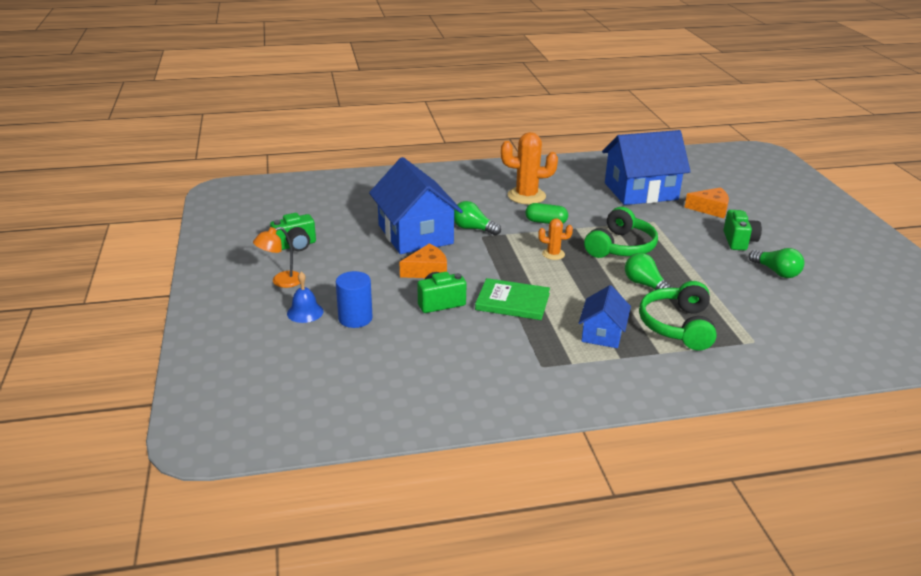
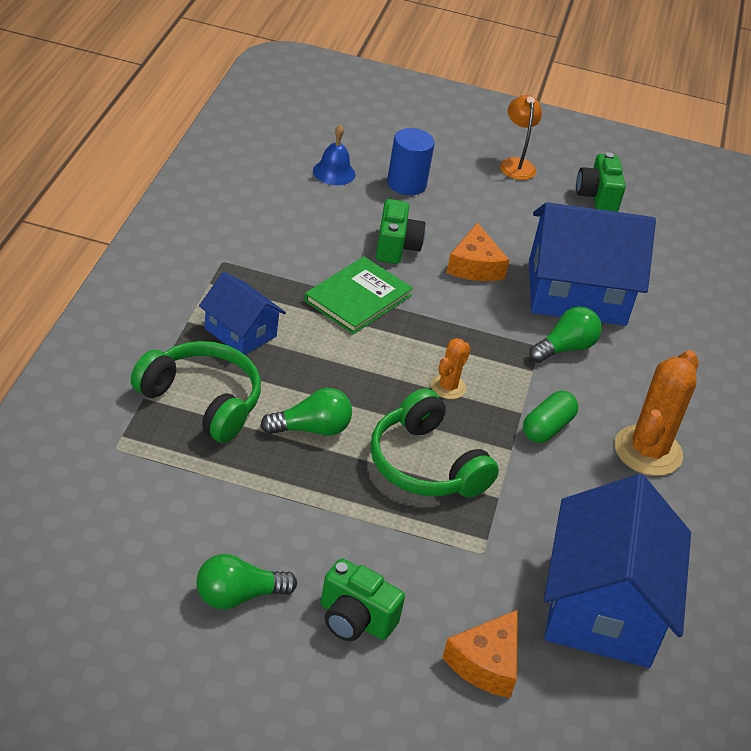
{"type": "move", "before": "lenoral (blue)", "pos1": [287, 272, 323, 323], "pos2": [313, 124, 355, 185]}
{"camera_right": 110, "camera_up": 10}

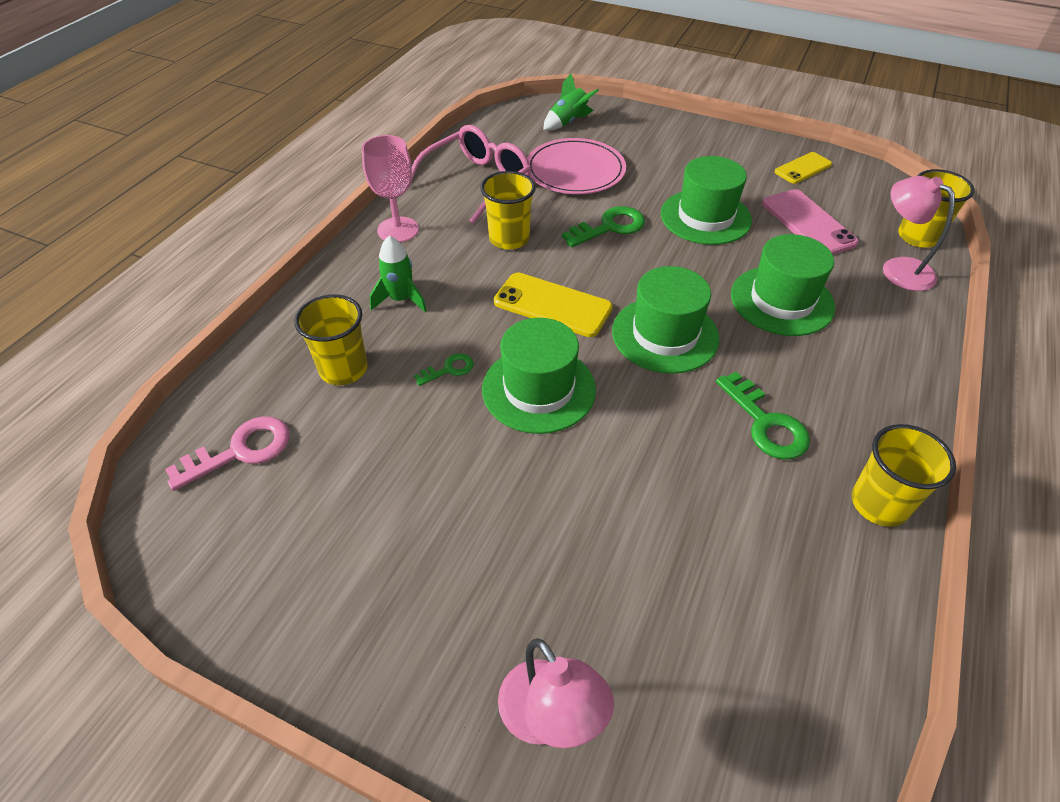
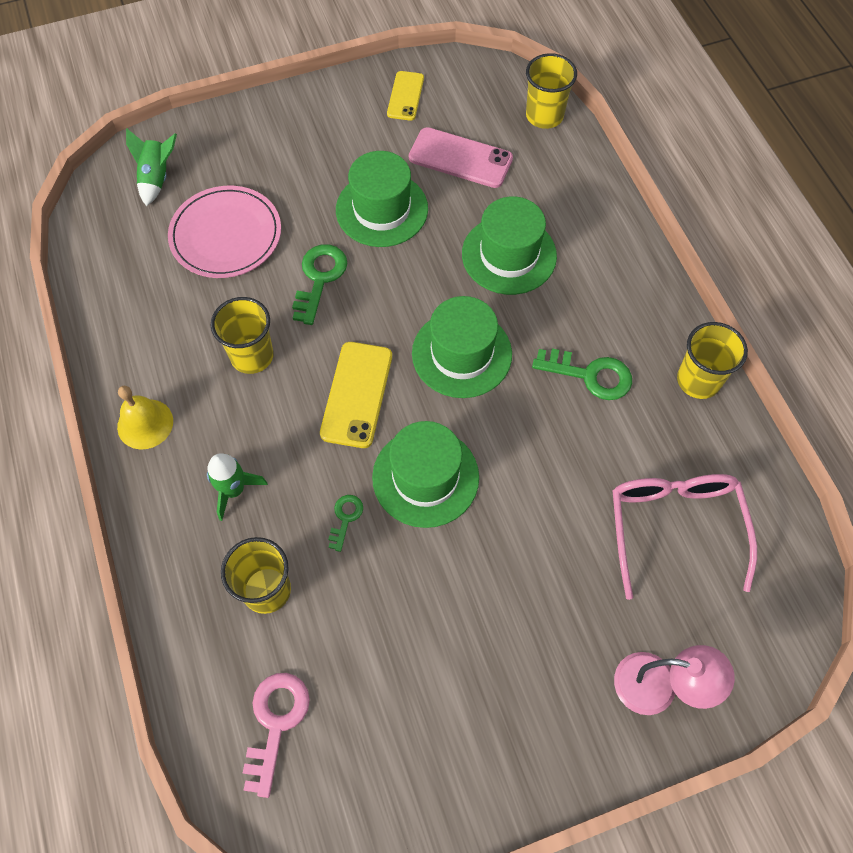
{"type": "move", "before": "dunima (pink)", "pos1": [409, 125, 531, 224], "pos2": [612, 474, 757, 600]}
{"type": "replace", "before": "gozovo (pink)", "after": "lenoral (yellow)", "pos1": [362, 135, 419, 243], "pos2": [117, 385, 173, 449]}
{"type": "delete", "before": "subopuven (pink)", "pos1": [883, 176, 955, 291]}
{"type": "rotate", "before": "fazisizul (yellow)", "pos1": [494, 272, 613, 337], "pos2": [320, 342, 392, 448], "turn": -60}
{"camera_right": -45, "camera_up": 15}

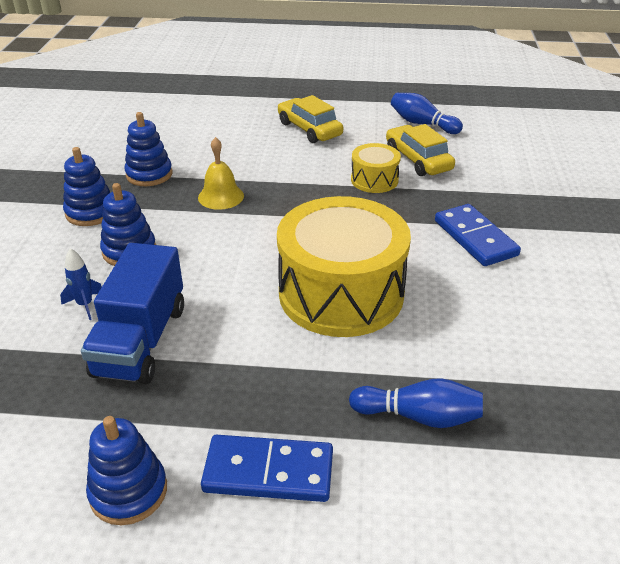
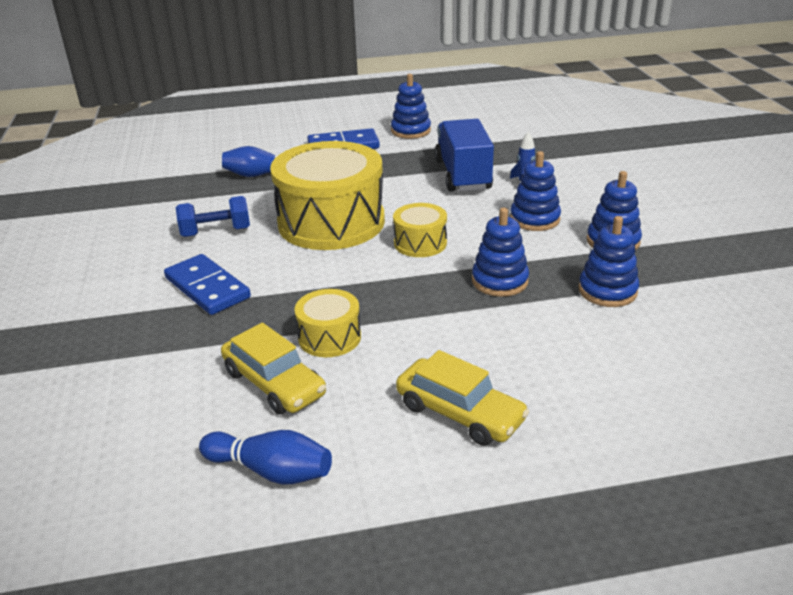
{"type": "replace", "before": "lenoral (yellow)", "after": "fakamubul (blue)", "pos1": [198, 137, 244, 210], "pos2": [472, 208, 529, 297]}
{"type": "insert", "after": "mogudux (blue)", "pos2": [176, 196, 250, 237]}
{"type": "insert", "after": "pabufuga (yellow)", "pos2": [393, 203, 447, 257]}
{"camera_right": 165, "camera_up": -5}

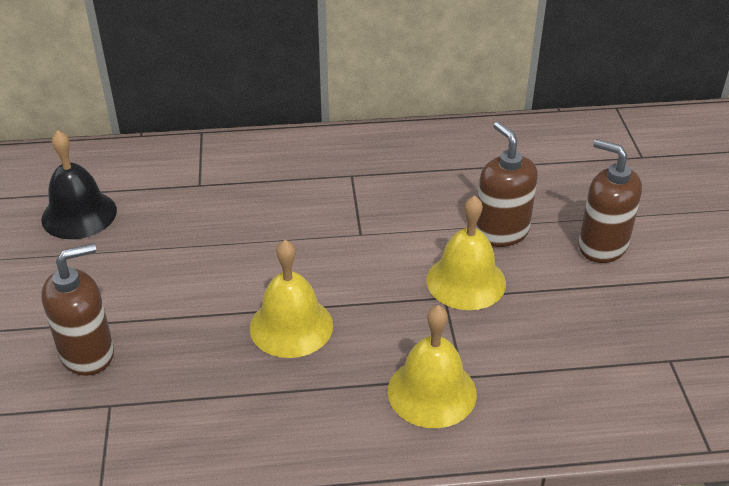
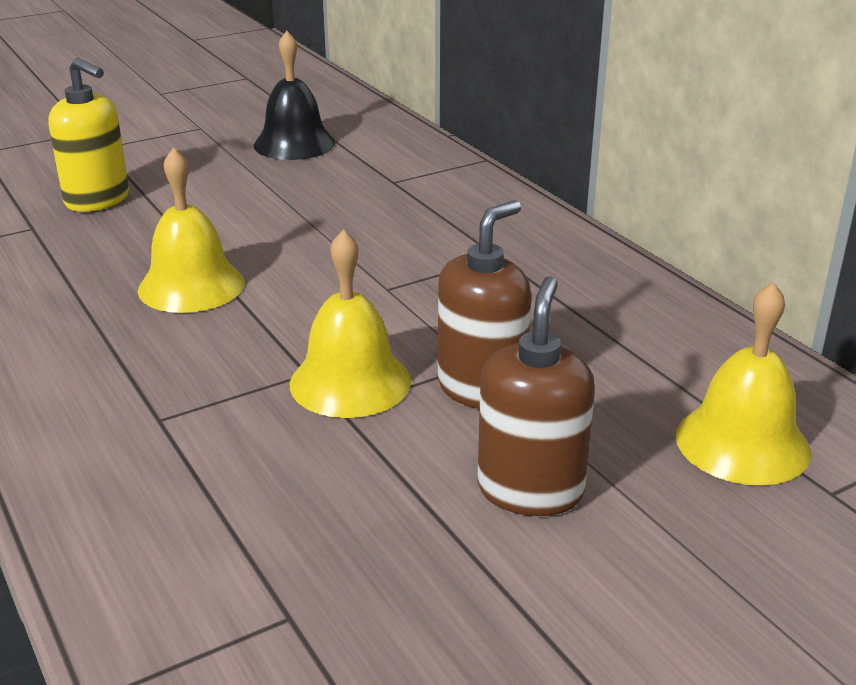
{"type": "recolor", "before": "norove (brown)", "after": "norove (yellow)", "pos1": [41, 243, 114, 376], "pos2": [48, 58, 129, 212]}
{"type": "move", "before": "lenoral (yellow)", "pos1": [388, 305, 477, 428], "pos2": [675, 282, 811, 485]}
{"camera_right": 65, "camera_up": -10}

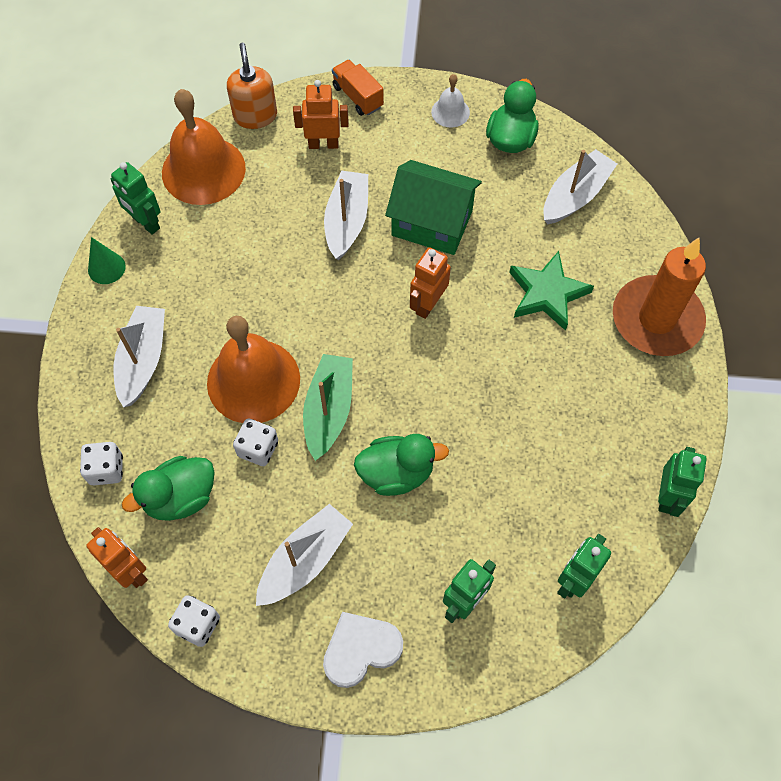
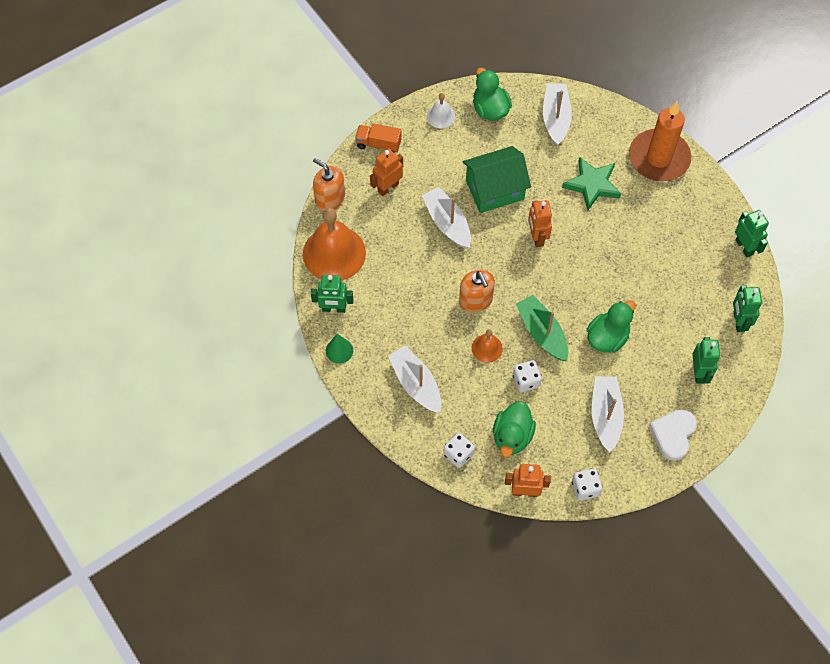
{"type": "resize", "before": "lenoral (orange)", "pos1": [207, 316, 300, 423], "pos2": [472, 329, 503, 363], "scale": 0.48}
{"type": "insert", "after": "norove (orange)", "pos2": [459, 270, 495, 312]}
{"camera_right": -40, "camera_up": 0}

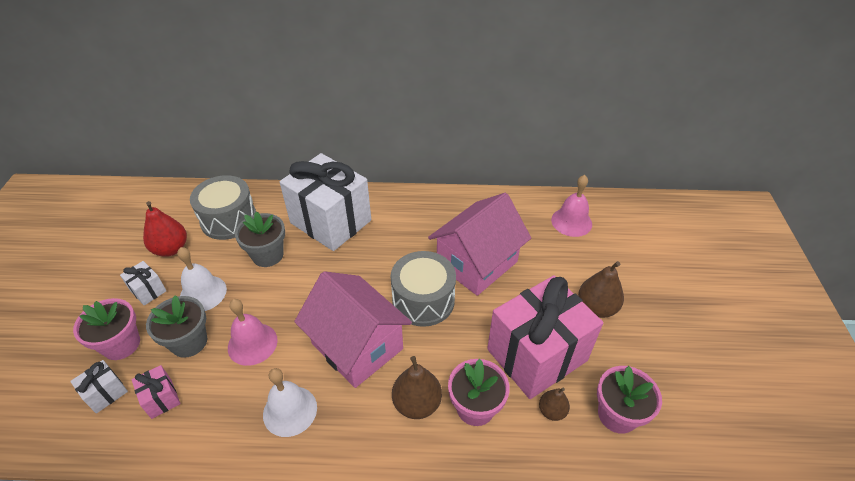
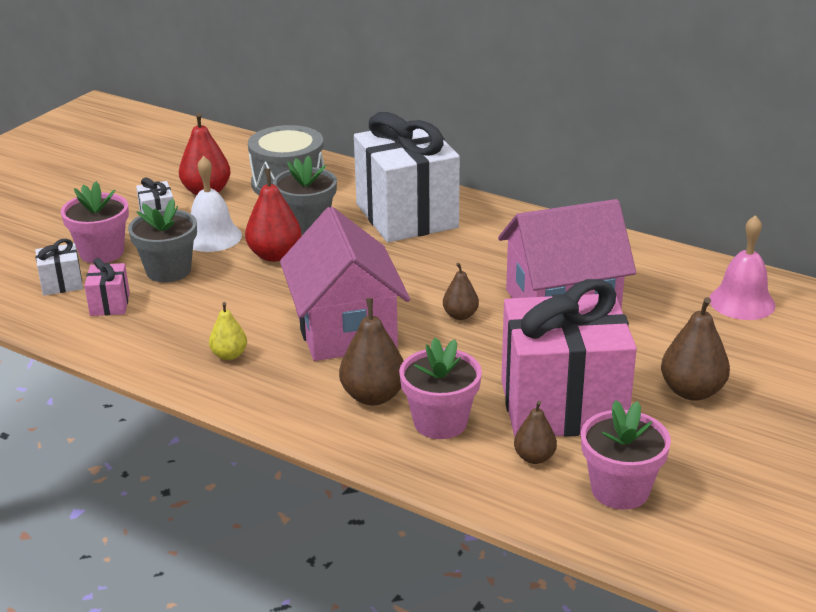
{"type": "replace", "before": "pabufuga (grey)", "after": "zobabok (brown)", "pos1": [391, 251, 456, 327], "pos2": [443, 263, 479, 320]}
{"type": "delete", "before": "lenoral (pink)", "pos1": [228, 299, 278, 366]}
{"type": "replace", "before": "lenoral (white)", "after": "zobabok (yellow)", "pos1": [263, 368, 317, 437], "pos2": [209, 302, 247, 360]}
{"type": "insert", "after": "zobabok (red)", "pos2": [245, 169, 302, 262]}
{"camera_right": 30, "camera_up": -15}

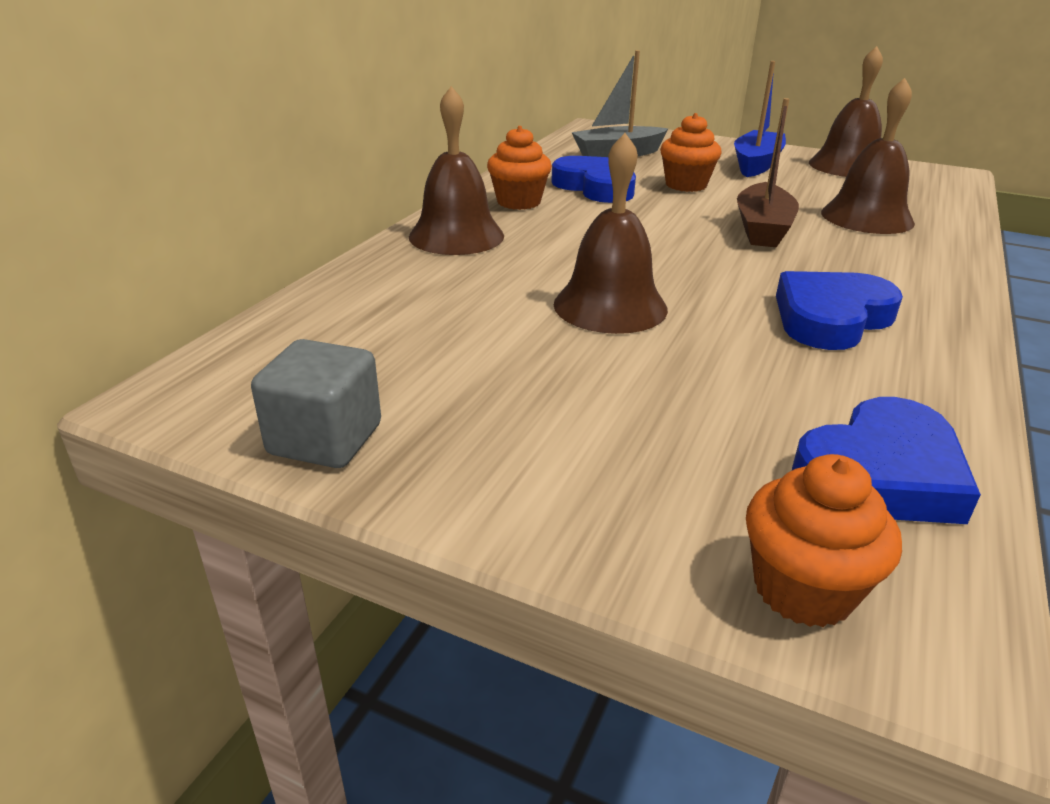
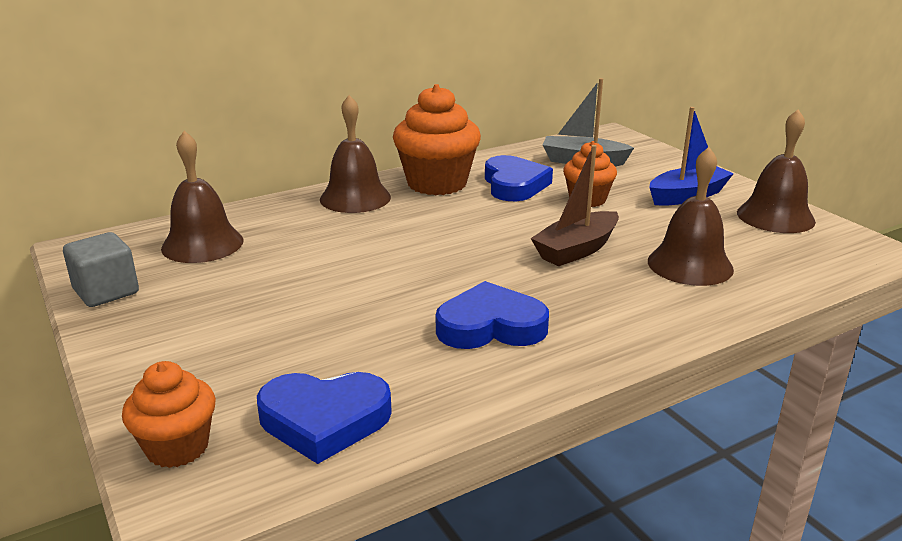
{"type": "resize", "before": "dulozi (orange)", "pos1": [487, 126, 552, 210], "pos2": [393, 84, 481, 195], "scale": 1.71}
{"type": "move", "before": "lenoral (brown)", "pos1": [554, 133, 668, 334], "pos2": [161, 131, 244, 263]}
{"camera_right": 35, "camera_up": -5}

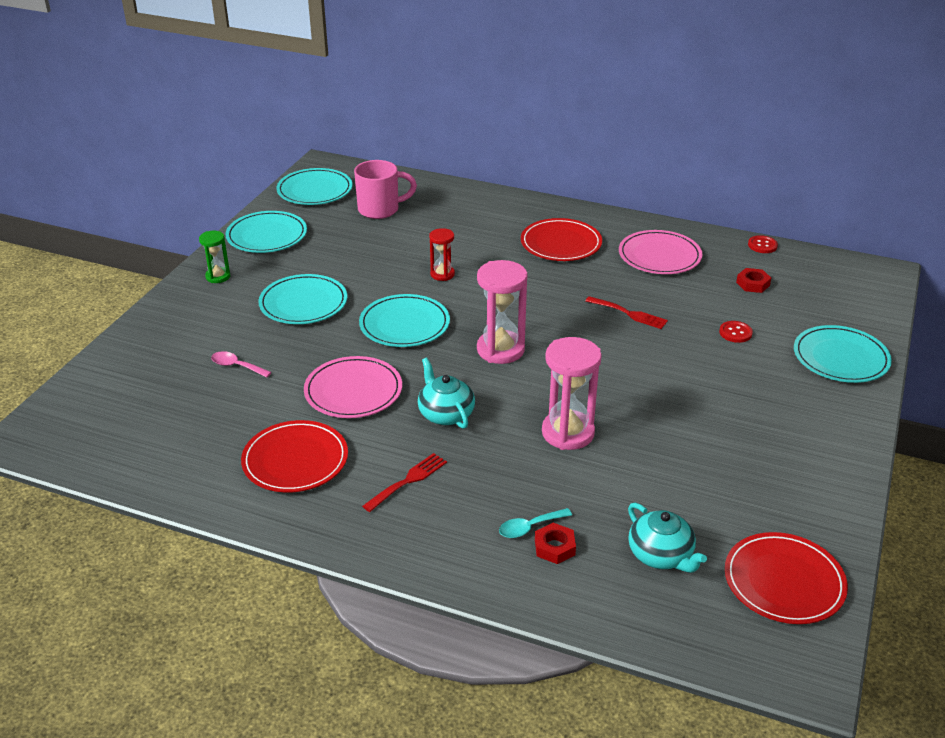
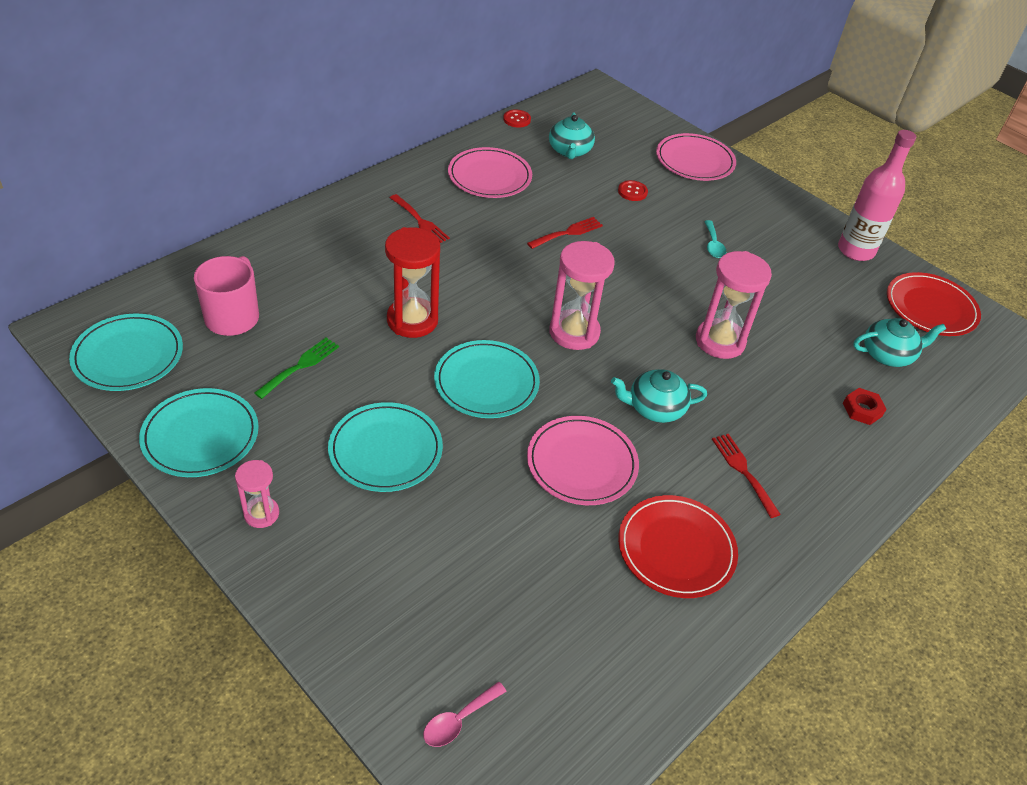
{"type": "replace", "before": "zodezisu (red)", "after": "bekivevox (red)", "pos1": [521, 218, 602, 261], "pos2": [390, 194, 450, 243]}
{"type": "resize", "before": "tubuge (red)", "pos1": [429, 228, 455, 281], "pos2": [385, 227, 440, 338], "scale": 1.79}
{"type": "recolor", "before": "tubuge (green)", "after": "tubuge (pink)", "pos1": [199, 231, 230, 283], "pos2": [235, 460, 279, 528]}
{"type": "replace", "before": "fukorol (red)", "after": "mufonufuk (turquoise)", "pos1": [736, 268, 771, 293], "pos2": [549, 112, 595, 159]}
{"type": "recolor", "before": "zodezisu (turquoise)", "after": "zodezisu (pink)", "pos1": [794, 325, 892, 383], "pos2": [656, 133, 736, 181]}
{"type": "move", "before": "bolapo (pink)", "pos1": [211, 351, 271, 378], "pos2": [423, 682, 507, 747]}
{"type": "move", "before": "bolapo (turquoise)", "pos1": [499, 508, 572, 538], "pos2": [704, 220, 726, 258]}
{"type": "insert", "after": "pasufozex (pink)", "pos2": [838, 130, 916, 261]}
{"type": "insert", "after": "bekivevox (green)", "pos2": [254, 338, 339, 399]}
{"camera_right": -70, "camera_up": 10}

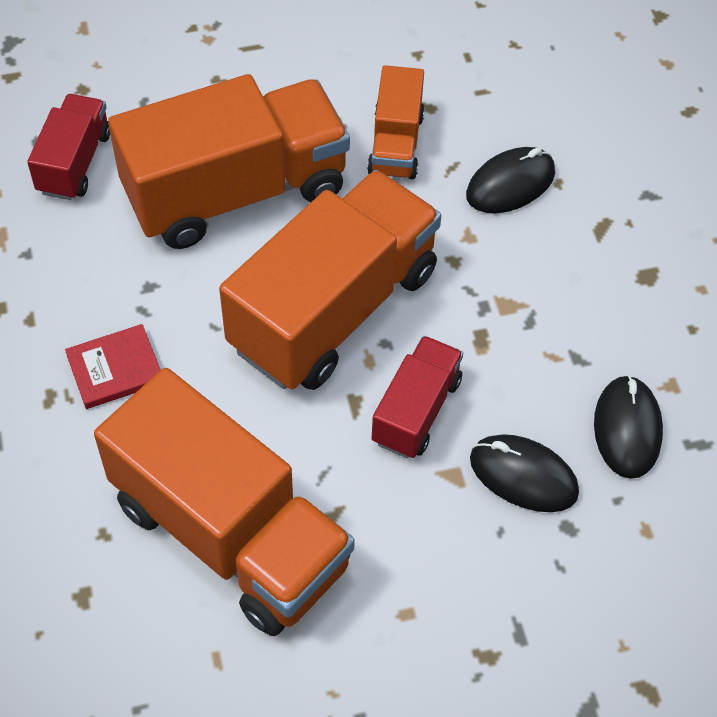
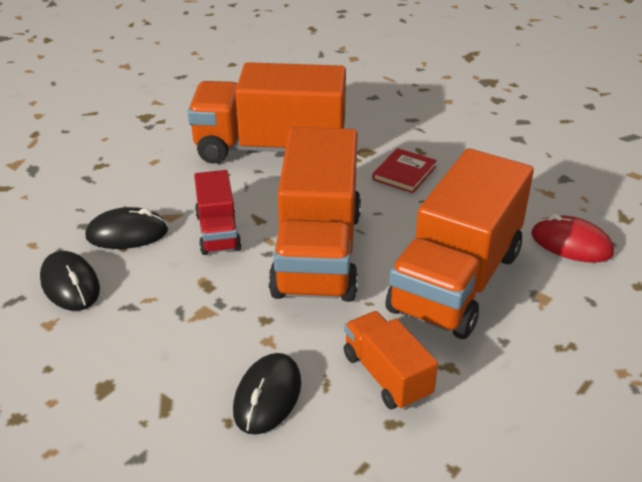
{"type": "replace", "before": "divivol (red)", "after": "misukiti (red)", "pos1": [27, 94, 110, 200], "pos2": [531, 214, 614, 263]}
{"camera_right": 145, "camera_up": -20}

